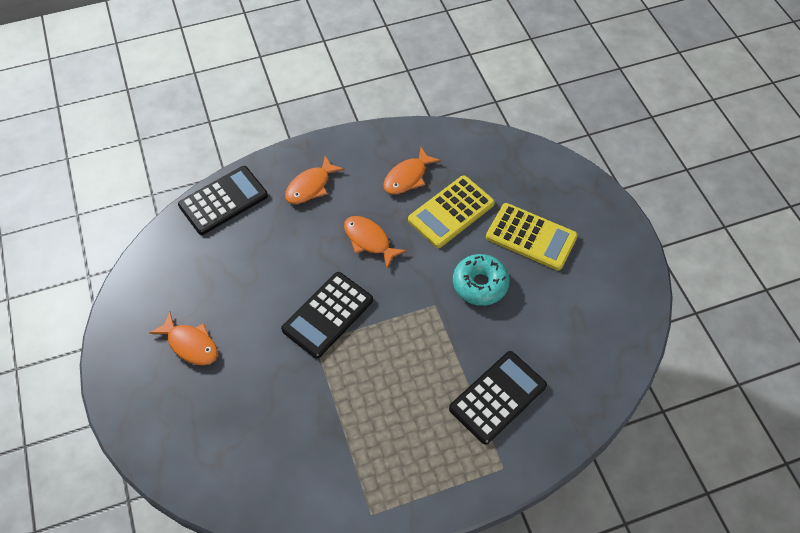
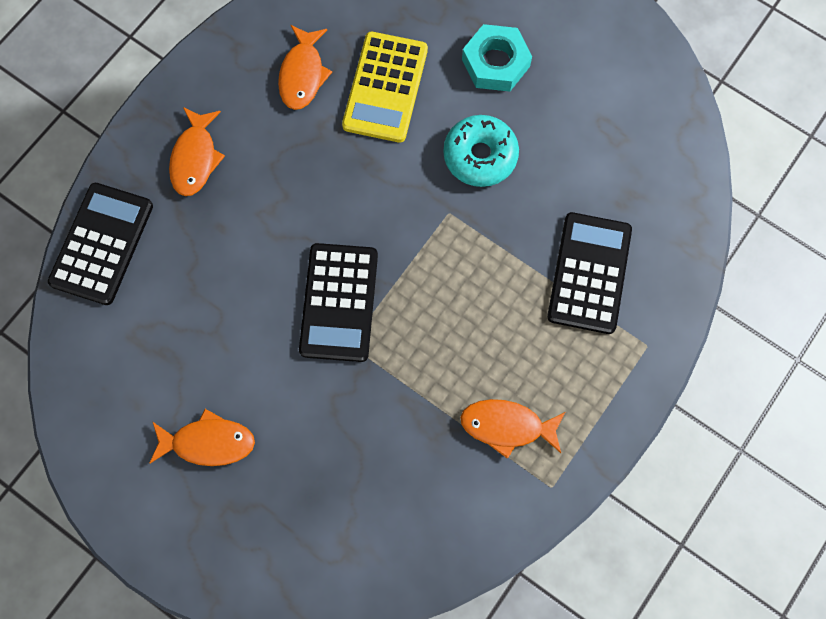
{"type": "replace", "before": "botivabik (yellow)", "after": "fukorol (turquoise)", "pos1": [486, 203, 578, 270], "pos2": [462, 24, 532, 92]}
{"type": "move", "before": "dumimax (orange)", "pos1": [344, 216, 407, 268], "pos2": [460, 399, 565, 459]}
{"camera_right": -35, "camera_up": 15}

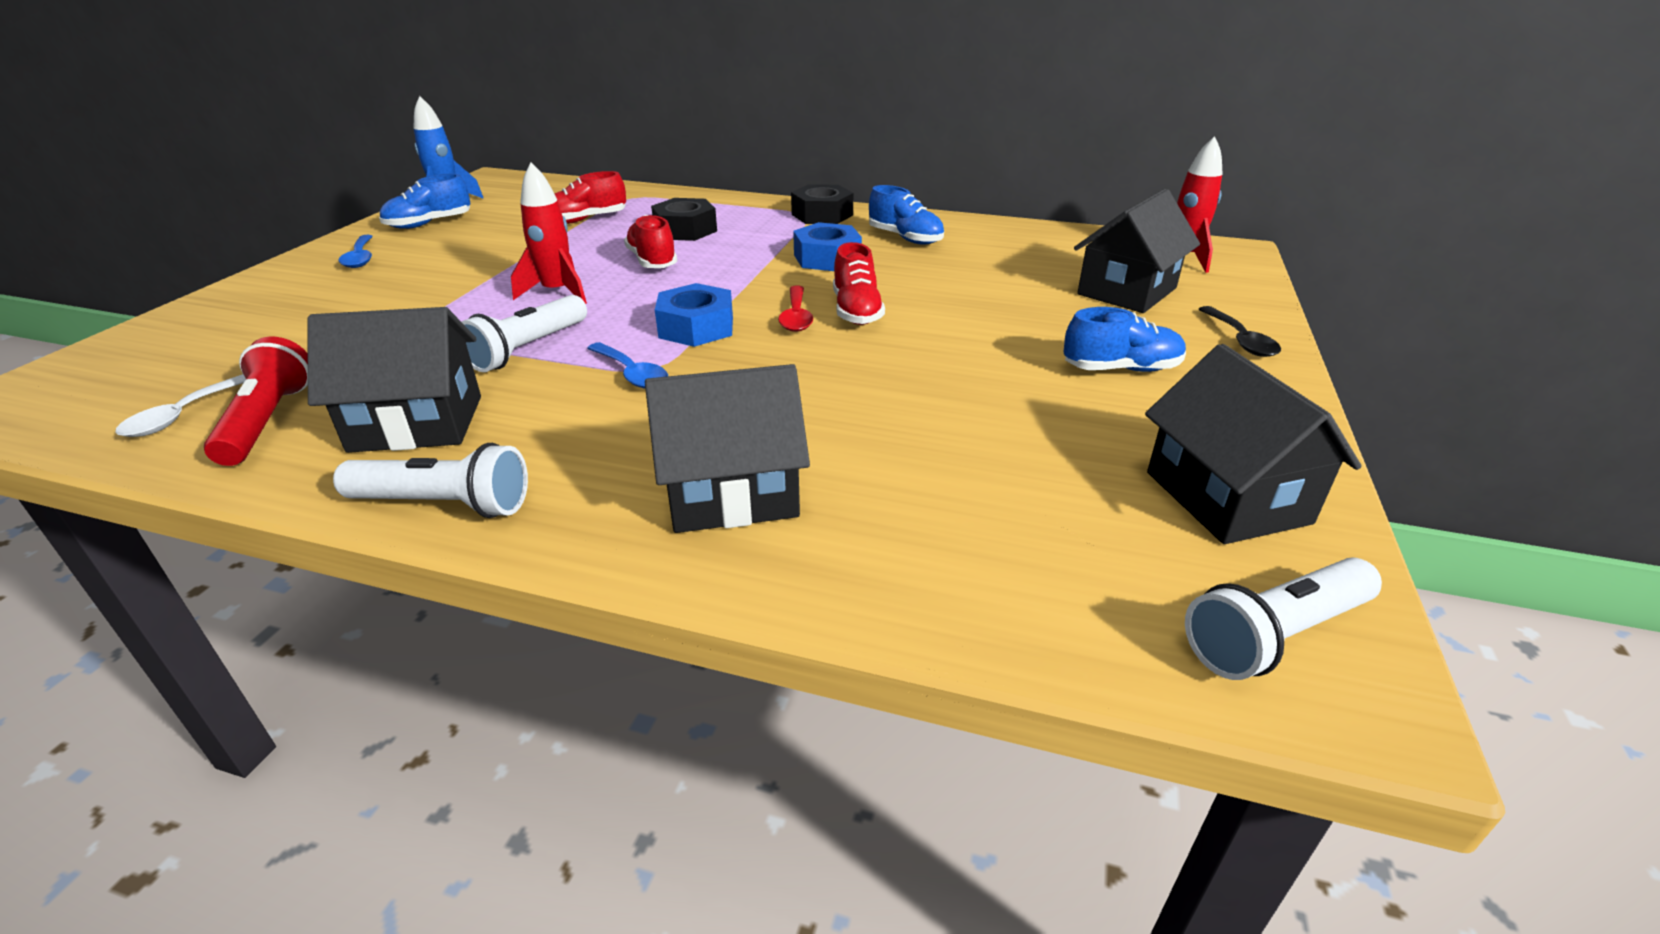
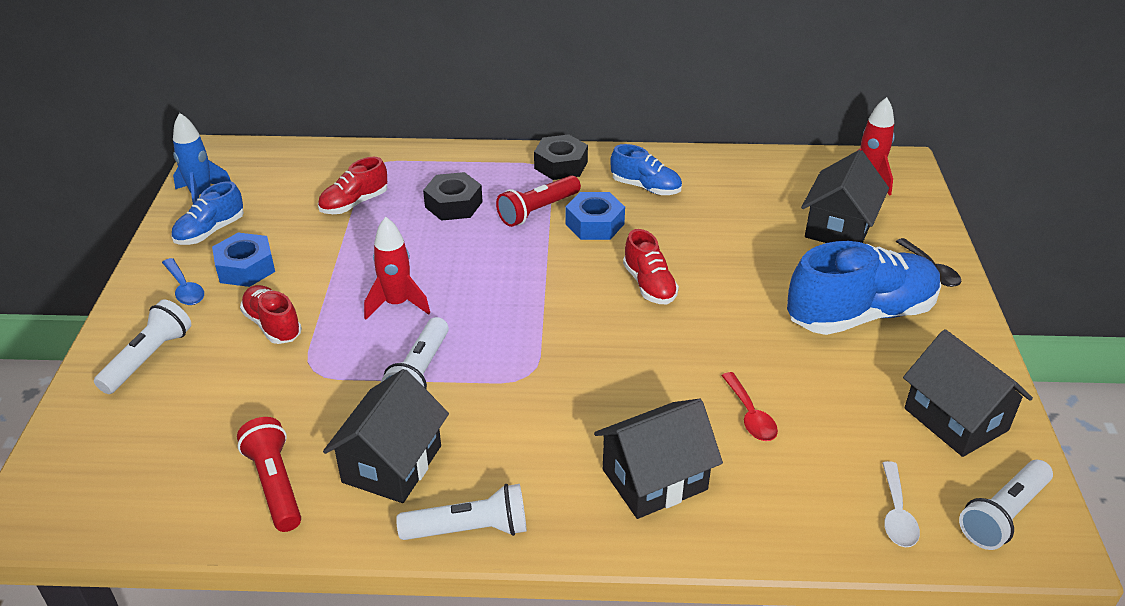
{"type": "move", "before": "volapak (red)", "pos1": [624, 215, 677, 268], "pos2": [240, 285, 302, 344]}
{"type": "move", "before": "fukorol (blue)", "pos1": [655, 283, 733, 347], "pos2": [212, 233, 275, 287]}
{"type": "move", "before": "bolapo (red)", "pos1": [778, 286, 813, 332], "pos2": [722, 372, 778, 441]}
{"type": "rotate", "before": "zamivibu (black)", "pos1": [307, 307, 481, 453], "pos2": [323, 369, 449, 503], "turn": -45}
{"type": "resize", "before": "volapak (blue)", "pos1": [1064, 307, 1186, 372], "pos2": [787, 241, 941, 335], "scale": 1.89}
{"type": "delete", "before": "bolapo (blue)", "pos1": [587, 342, 668, 388]}
{"type": "move", "before": "bolapo (white)", "pos1": [115, 374, 246, 437], "pos2": [882, 461, 920, 547]}
{"type": "insert", "after": "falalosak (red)", "pos2": [496, 175, 581, 227]}
{"type": "insert", "after": "falalosak (white)", "pos2": [94, 299, 191, 394]}
{"camera_right": -15, "camera_up": 5}

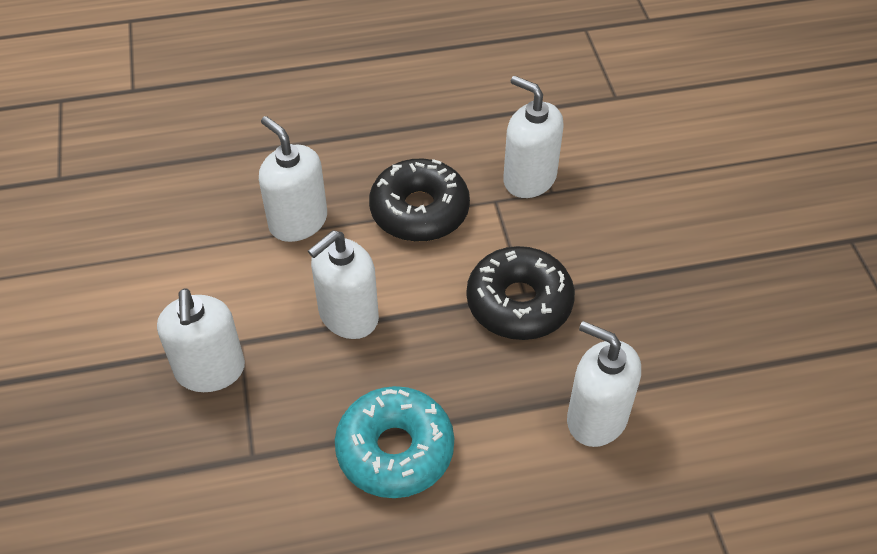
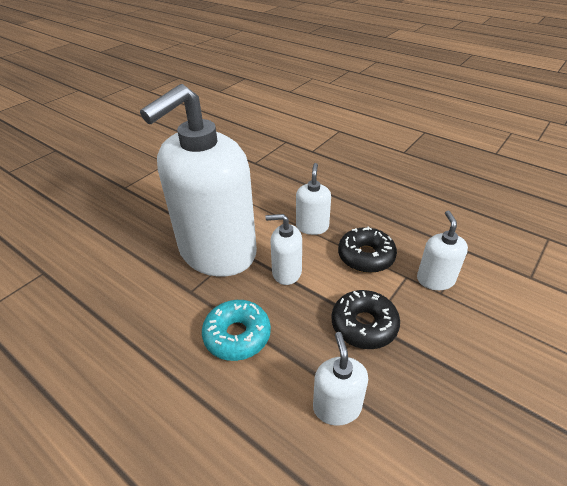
{"type": "resize", "before": "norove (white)", "pos1": [157, 288, 245, 392], "pos2": [140, 84, 257, 277], "scale": 2.44}
{"camera_right": 50, "camera_up": -10}

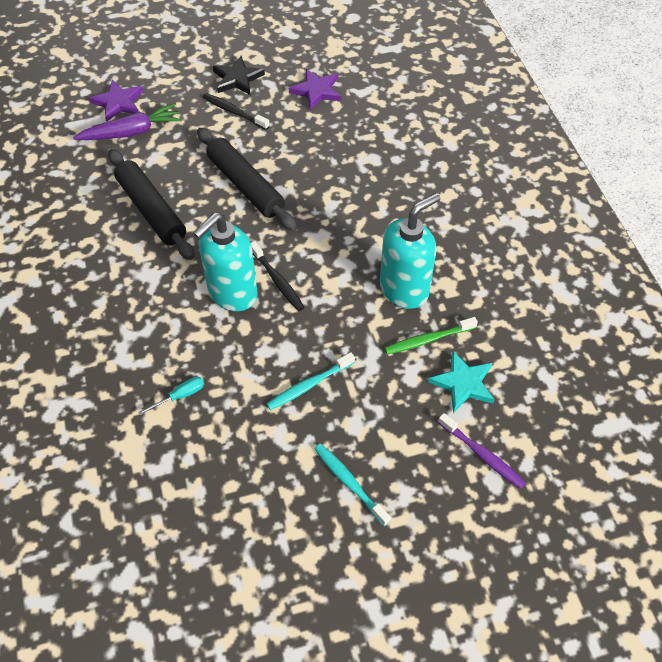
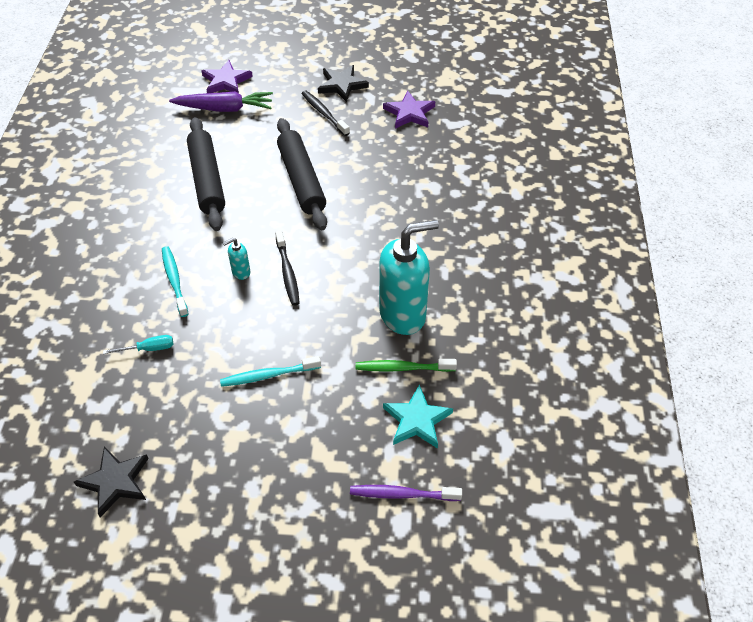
{"type": "resize", "before": "norove (turquoise)", "pos1": [193, 212, 258, 311], "pos2": [223, 238, 250, 280], "scale": 0.42}
{"type": "rotate", "before": "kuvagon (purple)", "pos1": [438, 413, 526, 489], "pos2": [350, 485, 462, 501], "turn": 120}
{"type": "move", "before": "kuvagon (turquoise)", "pos1": [314, 443, 391, 526], "pos2": [162, 246, 188, 317]}
{"type": "insert", "after": "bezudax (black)", "pos2": [74, 446, 149, 518]}
{"camera_right": 20, "camera_up": -5}

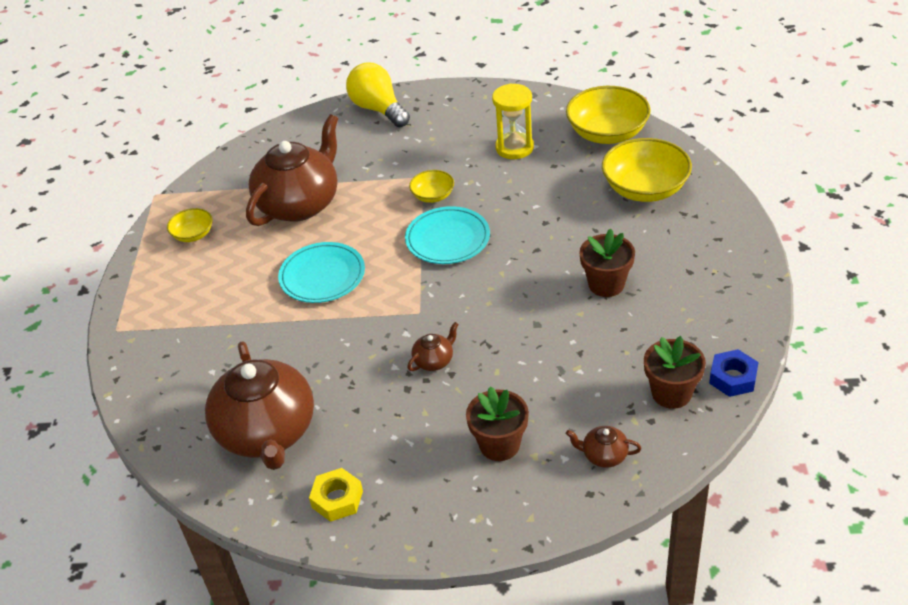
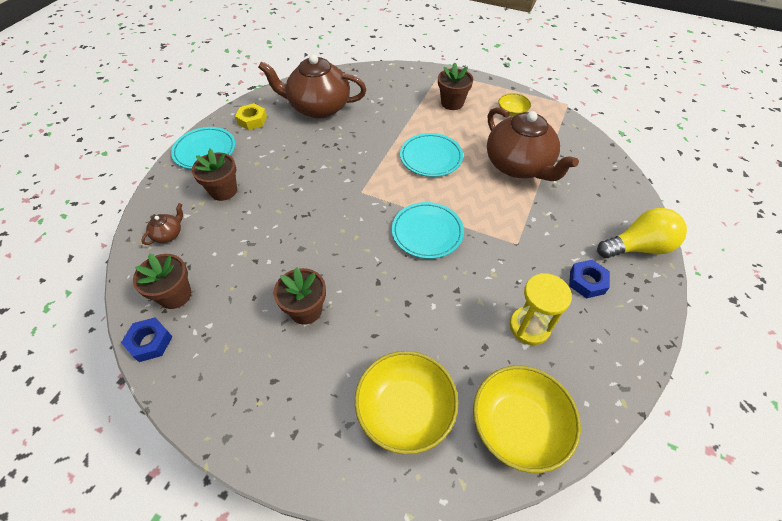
{"type": "delete", "before": "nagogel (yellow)", "pos1": [409, 170, 454, 203]}
{"type": "delete", "before": "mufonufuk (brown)", "pos1": [407, 322, 459, 371]}
{"type": "insert", "after": "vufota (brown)", "pos2": [438, 63, 473, 110]}
{"type": "insert", "after": "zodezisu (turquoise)", "pos2": [171, 127, 236, 169]}
{"type": "insert", "after": "fukorol (blue)", "pos2": [569, 260, 610, 299]}
{"camera_right": 110, "camera_up": 10}

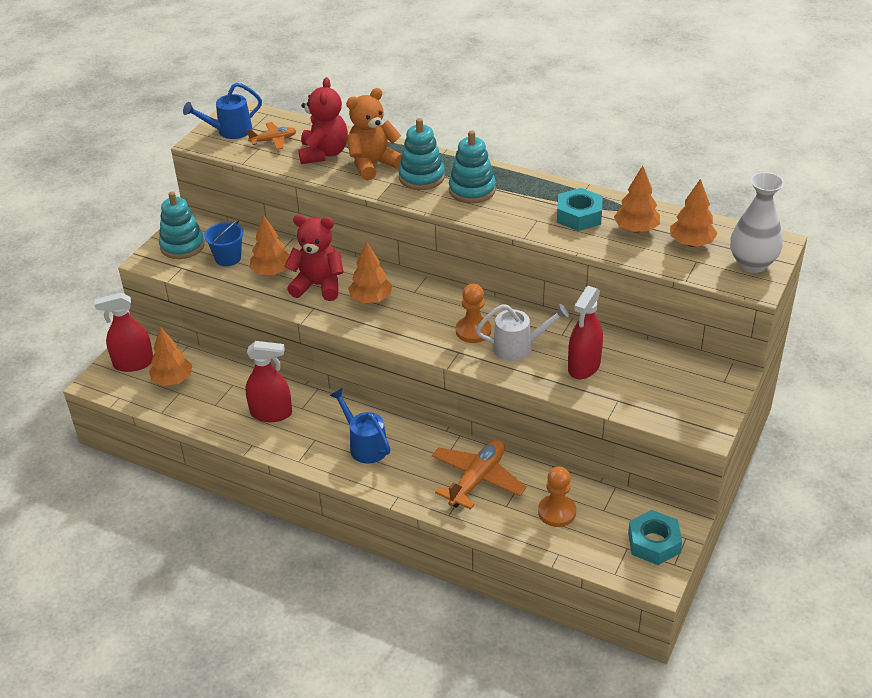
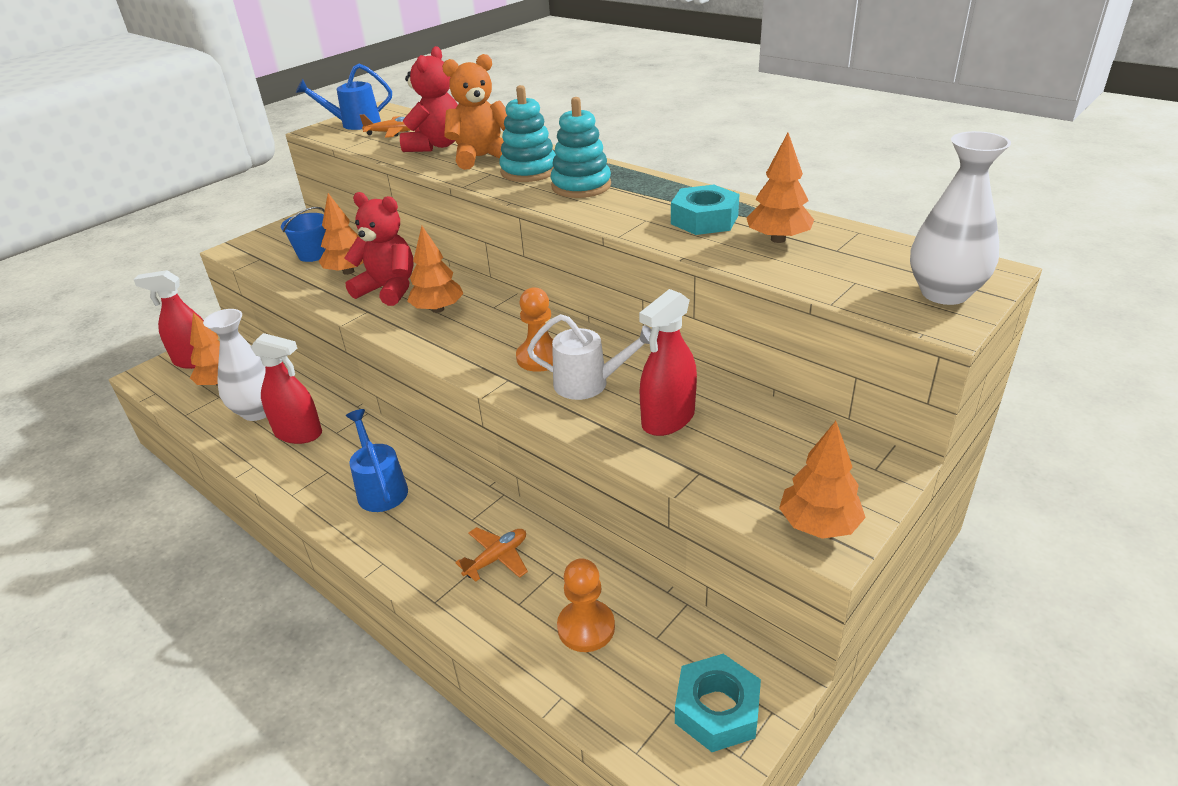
{"type": "move", "before": "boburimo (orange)", "pos1": [670, 179, 718, 247], "pos2": [779, 421, 866, 539]}
{"type": "delete", "before": "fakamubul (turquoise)", "pos1": [159, 192, 205, 259]}
{"type": "resize", "before": "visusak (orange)", "pos1": [432, 440, 526, 510], "pos2": [455, 527, 528, 582], "scale": 0.57}
{"type": "insert", "after": "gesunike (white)", "pos2": [203, 309, 266, 421]}
{"camera_right": 15, "camera_up": -5}

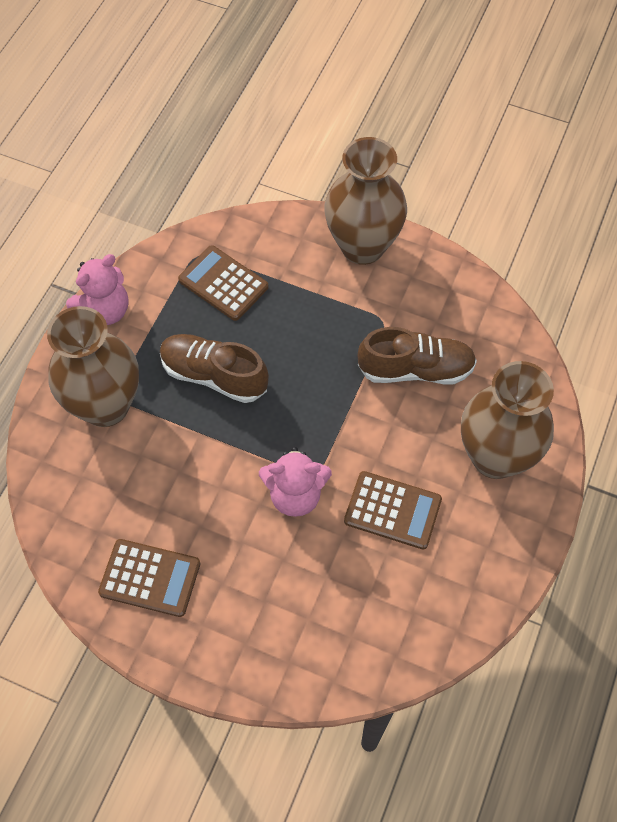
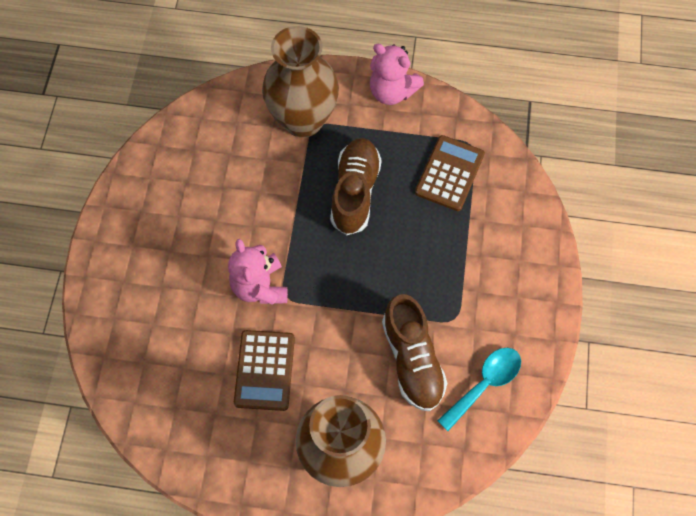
{"type": "delete", "before": "gesunike (brown)", "pos1": [325, 137, 407, 265]}
{"type": "delete", "before": "botivabik (brown)", "pos1": [98, 539, 200, 617]}
{"type": "insert", "after": "bolapo (turquoise)", "pos2": [437, 348, 521, 431]}
{"camera_right": 75, "camera_up": 5}

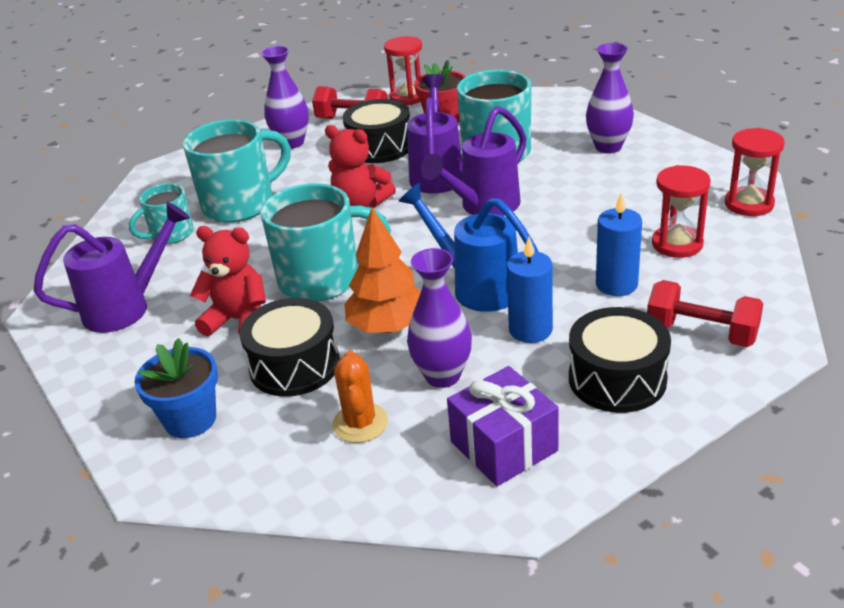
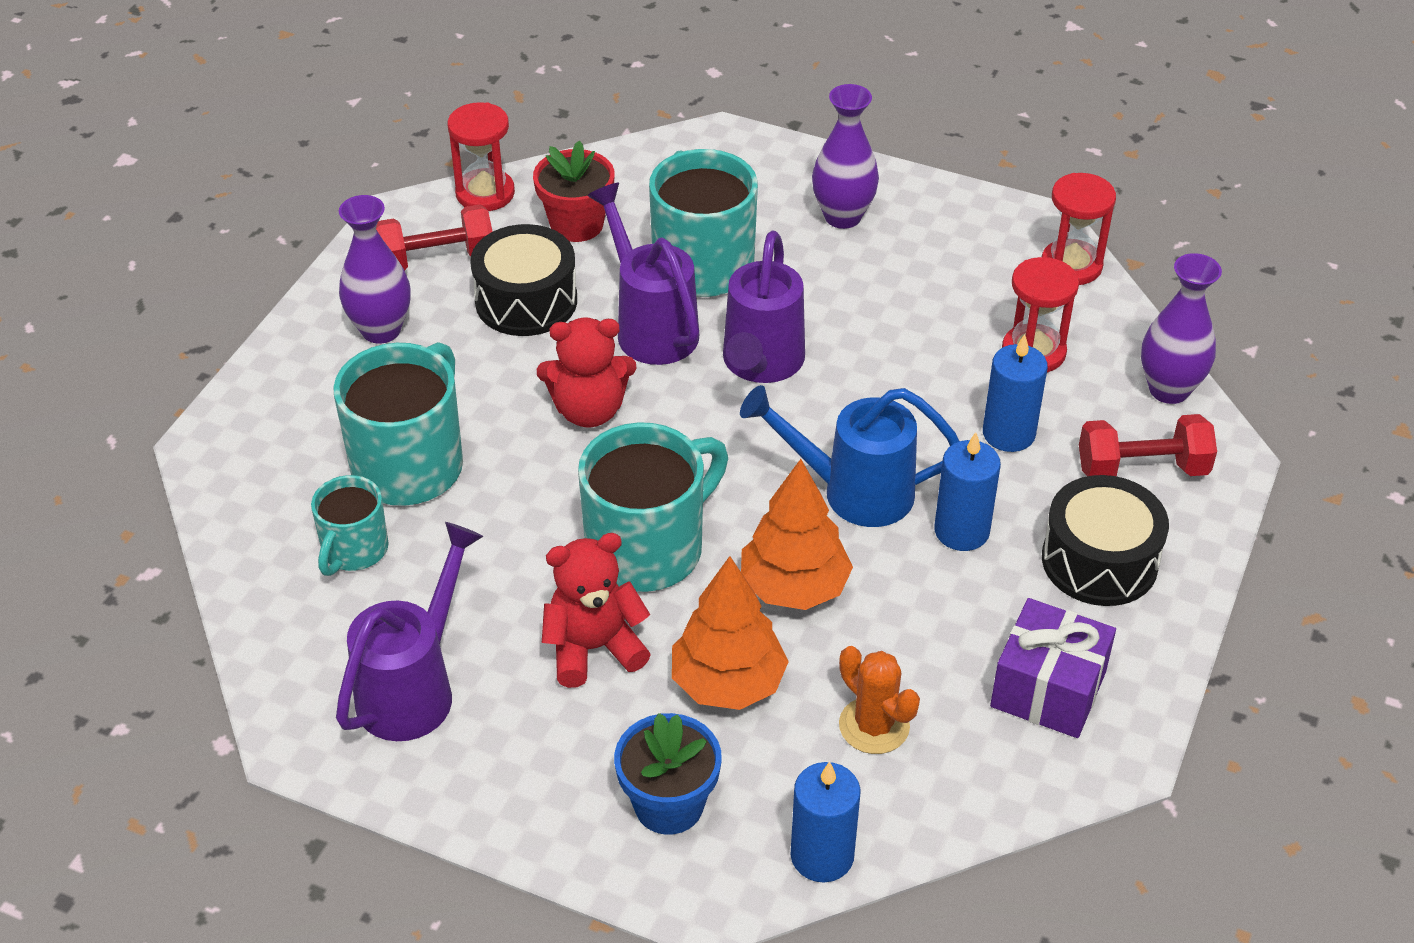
{"type": "move", "before": "gesunike (purple)", "pos1": [407, 248, 472, 388], "pos2": [1141, 253, 1222, 404]}
{"type": "replace", "before": "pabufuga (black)", "after": "boburimo (orange)", "pos1": [240, 298, 340, 397], "pos2": [672, 556, 789, 710]}
{"type": "insert", "after": "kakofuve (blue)", "pos2": [791, 761, 861, 883]}
{"camera_right": -35, "camera_up": 10}

